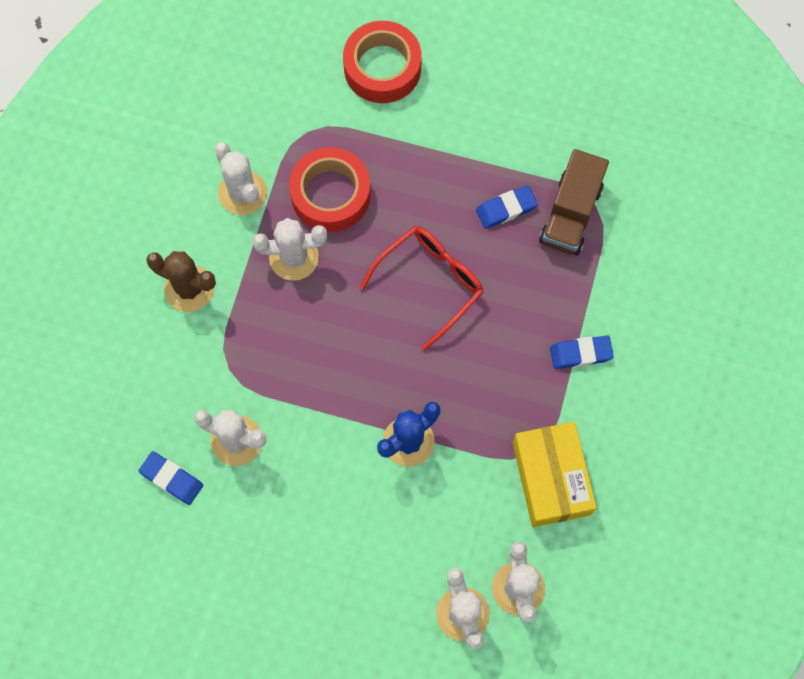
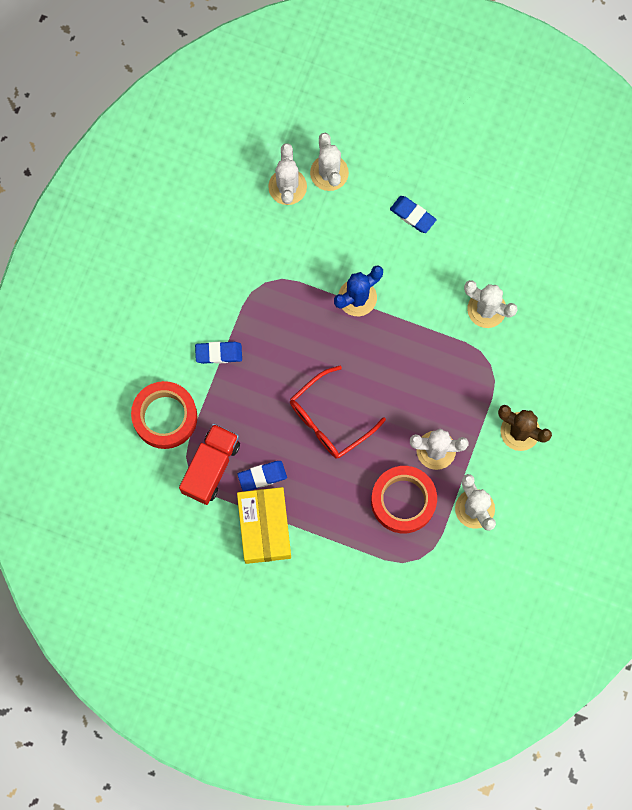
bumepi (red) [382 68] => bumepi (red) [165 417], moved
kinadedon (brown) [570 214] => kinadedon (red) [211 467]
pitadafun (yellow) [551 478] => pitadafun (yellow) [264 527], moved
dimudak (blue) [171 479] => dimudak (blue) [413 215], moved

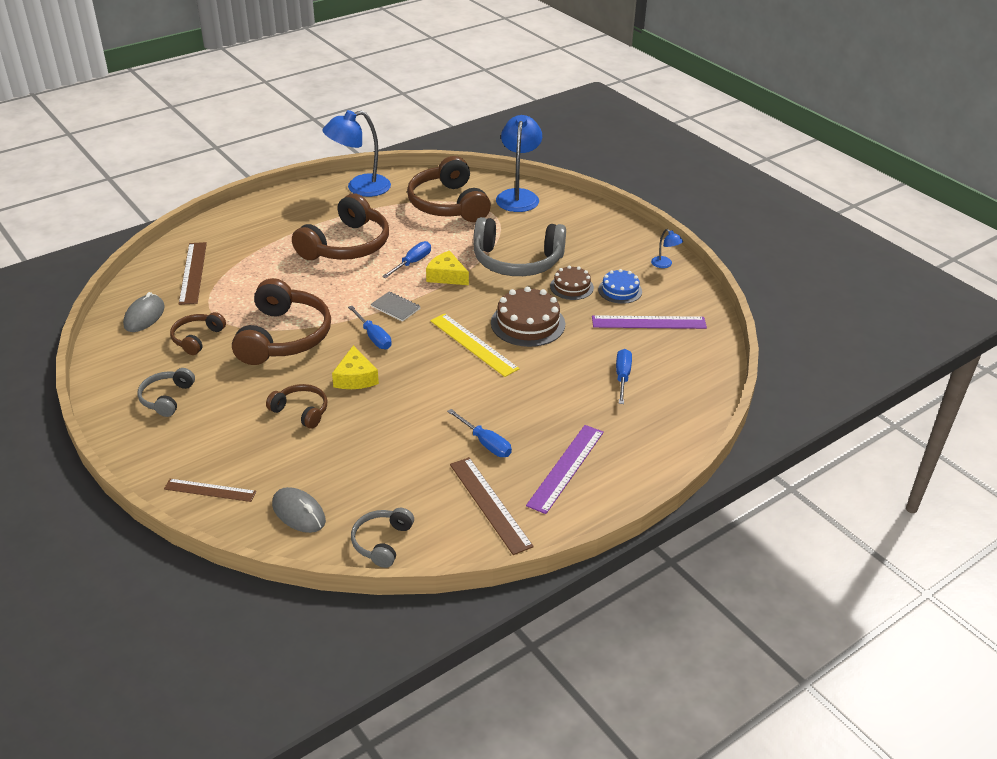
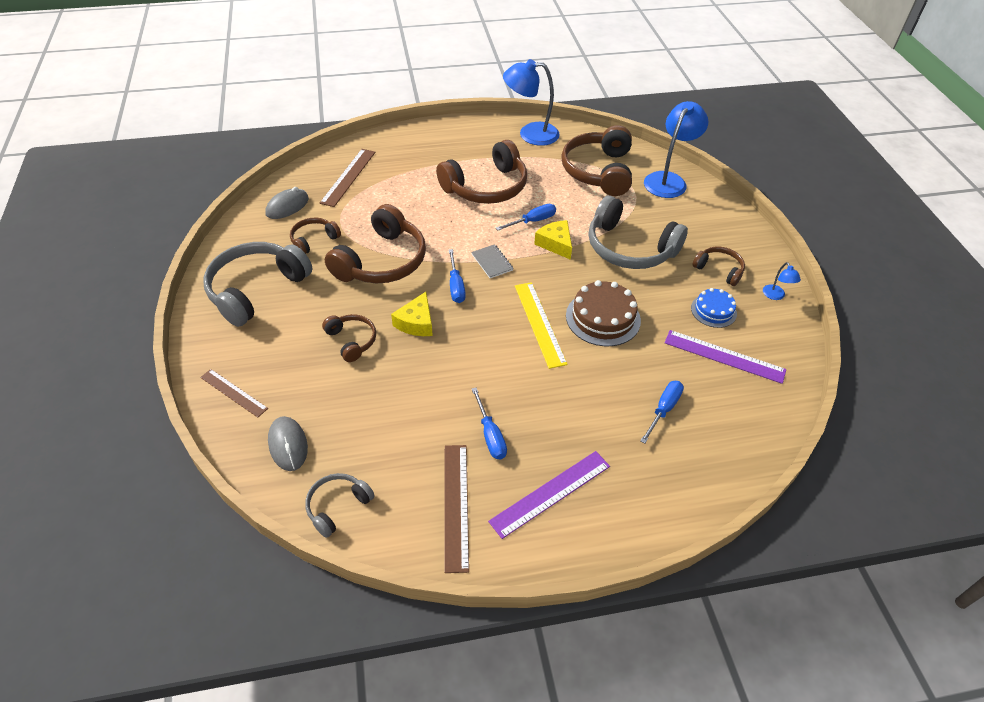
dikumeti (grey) [166 398] => dikumeti (grey) [256 289], x1.95
nothing => dikumeti (brown) [719 270]
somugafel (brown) [571 287] => nothing

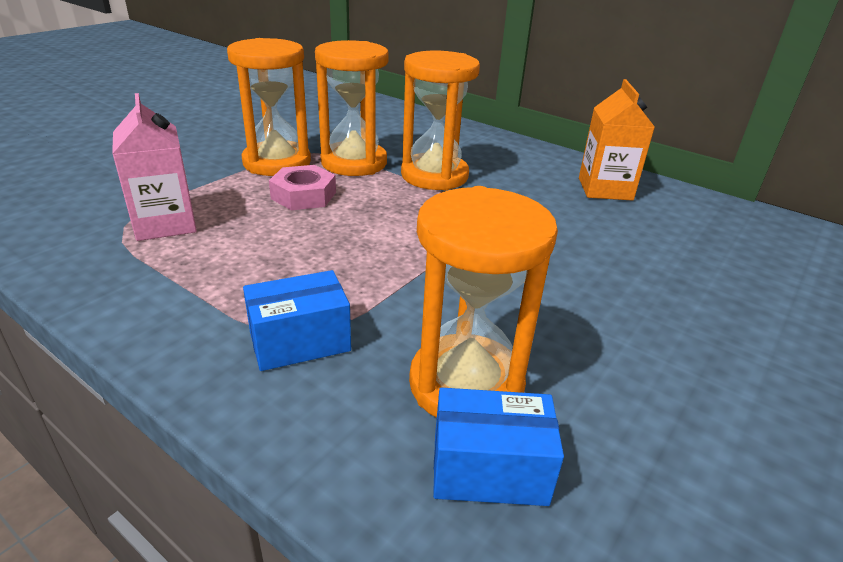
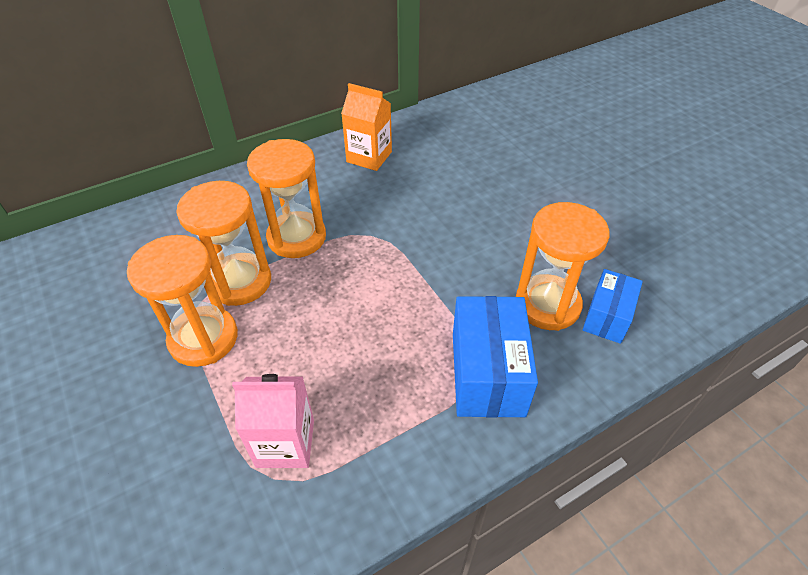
pitadafun (blue) [300 342] => pitadafun (blue) [487 373], x1.62
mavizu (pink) [303 195] => nothing

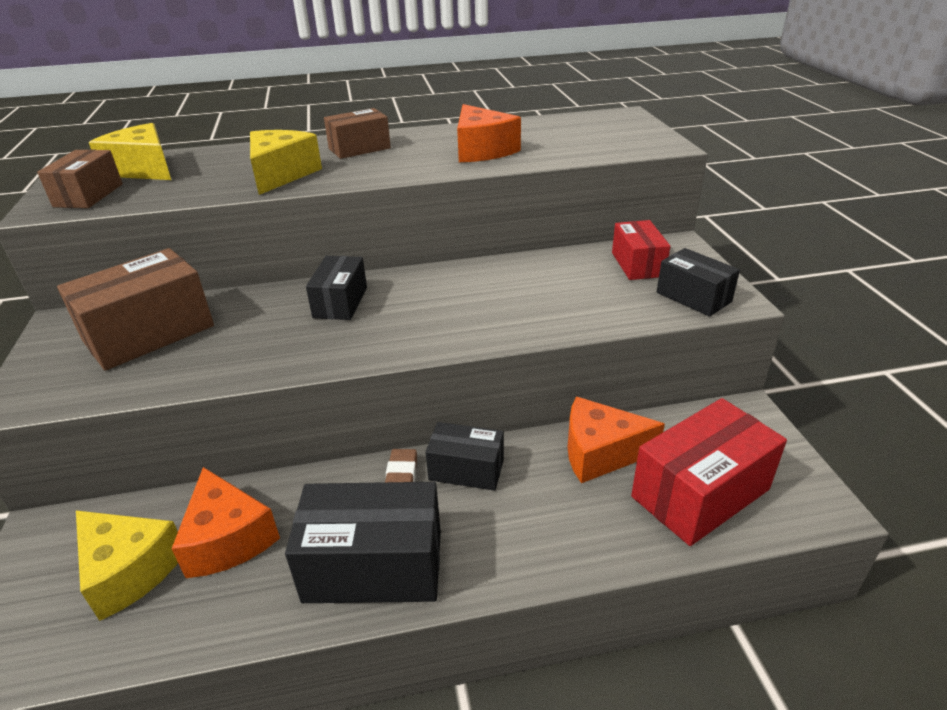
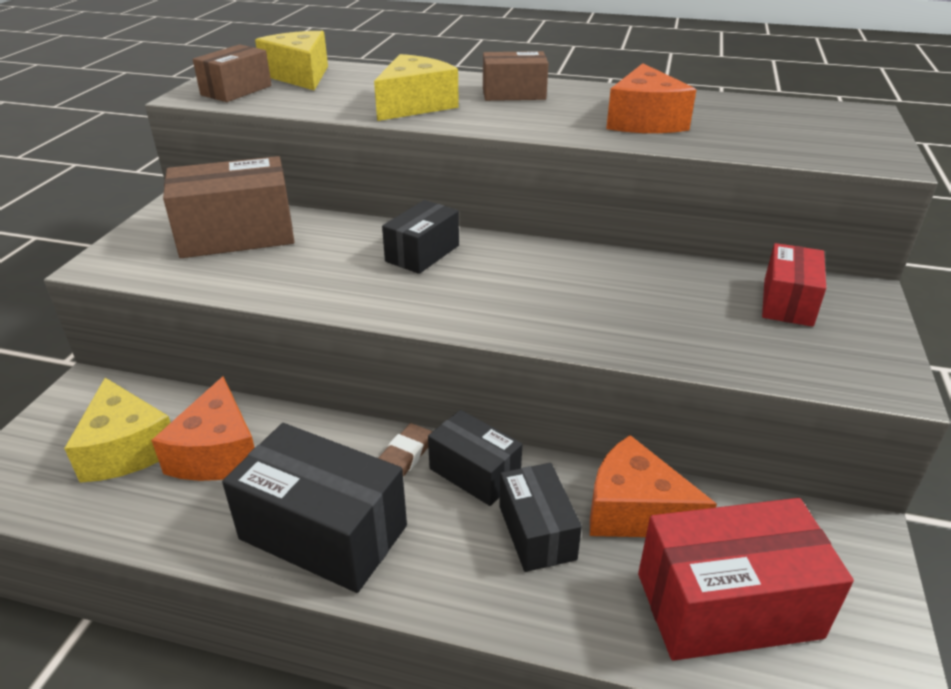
pitadafun (black) [693 297] => pitadafun (black) [537 532], moved

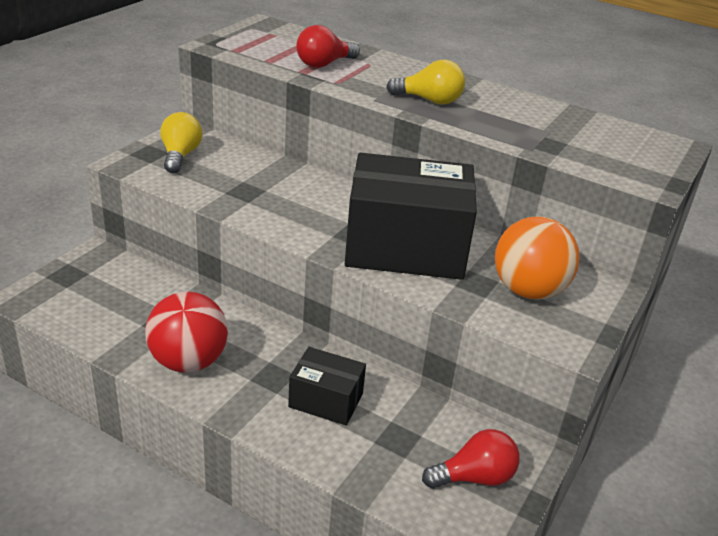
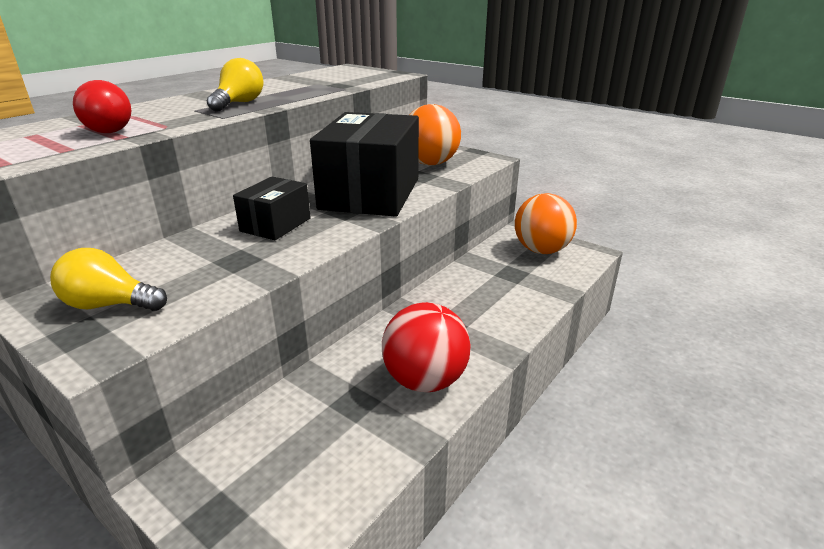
pitadafun (black) [326 400] => pitadafun (black) [276 225], moved
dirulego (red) [474 477] => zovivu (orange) [541 250]

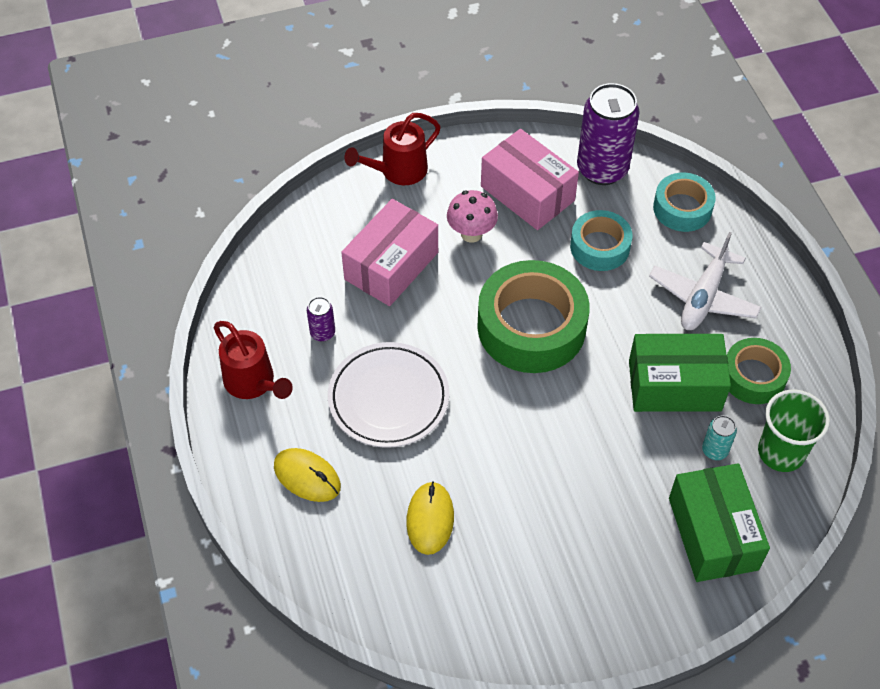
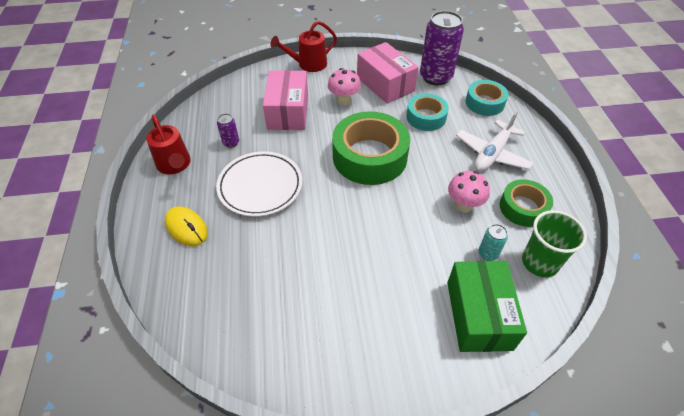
pitadafun (pink) [391 266] => pitadafun (pink) [288 111], 45 degrees counterclockwise
pitadafun (green) [674 385] => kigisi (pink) [463 205]
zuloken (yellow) [430 519] => nothing

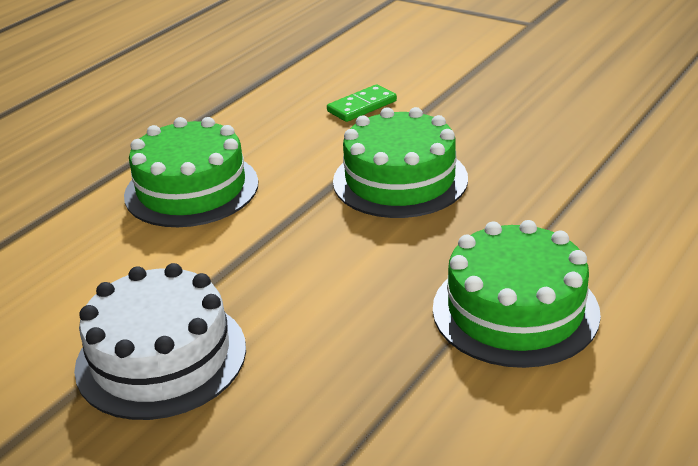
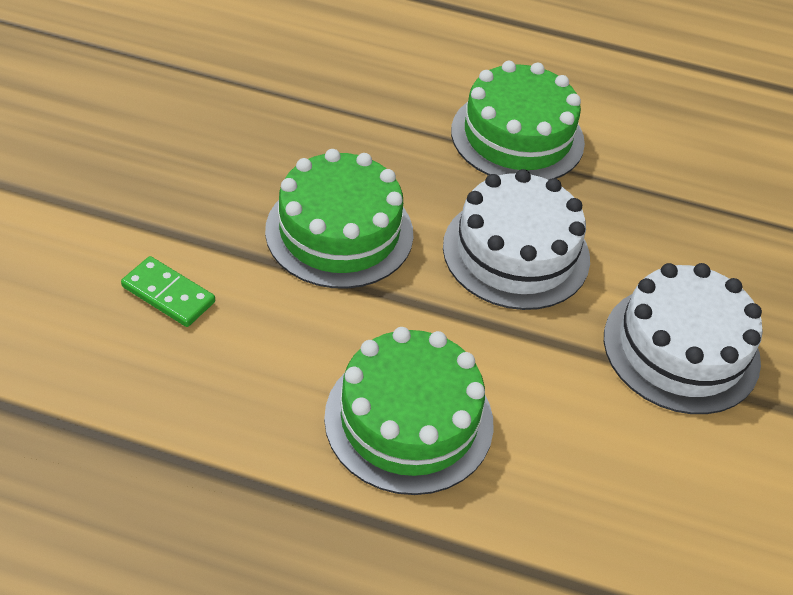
nothing => somugafel (white) [516 252]

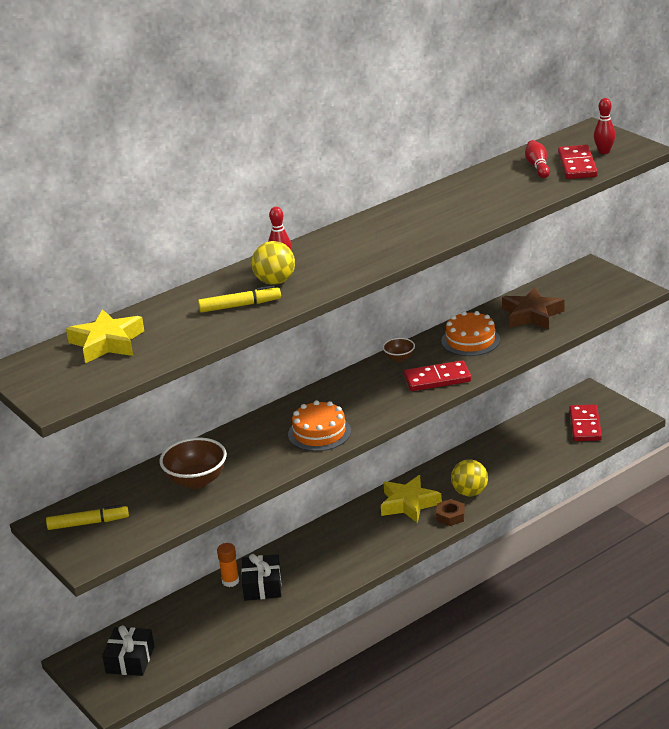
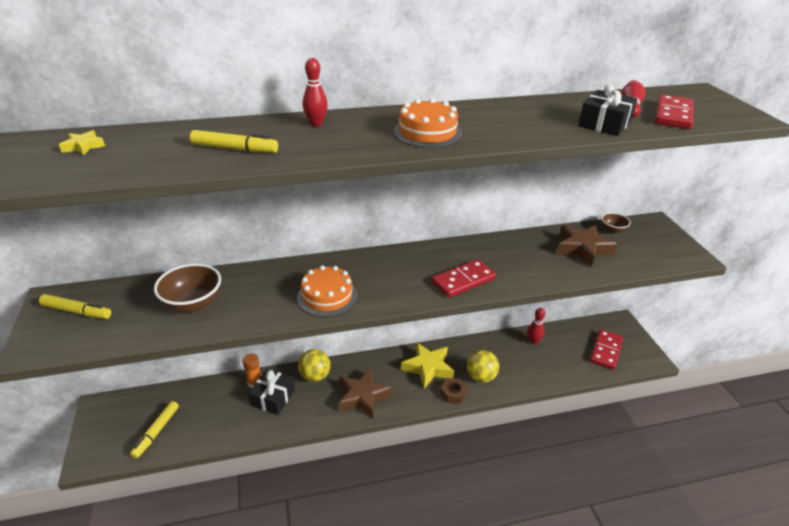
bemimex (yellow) [107 343] => bemimex (yellow) [83 146], x0.49
nothing => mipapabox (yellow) [156 432]
zovivu (yellow) [275 281] => zovivu (yellow) [315 376], moved
nothing => bemimex (brown) [363 396]
somugafel (orange) [470 340] => somugafel (orange) [427 132], moved
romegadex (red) [437 379] => romegadex (red) [463 280], 45 degrees counterclockwise
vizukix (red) [604 152] => vizukix (red) [533 341], moved
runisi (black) [130 660] => runisi (black) [604 124], moved
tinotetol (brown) [399 358] => tinotetol (brown) [612 230], moved

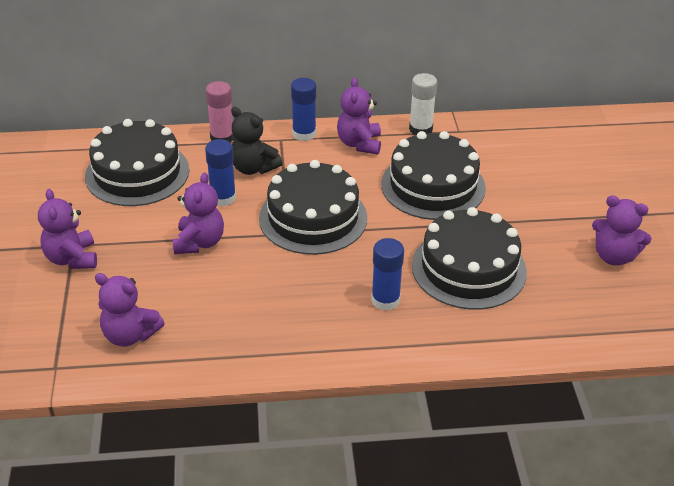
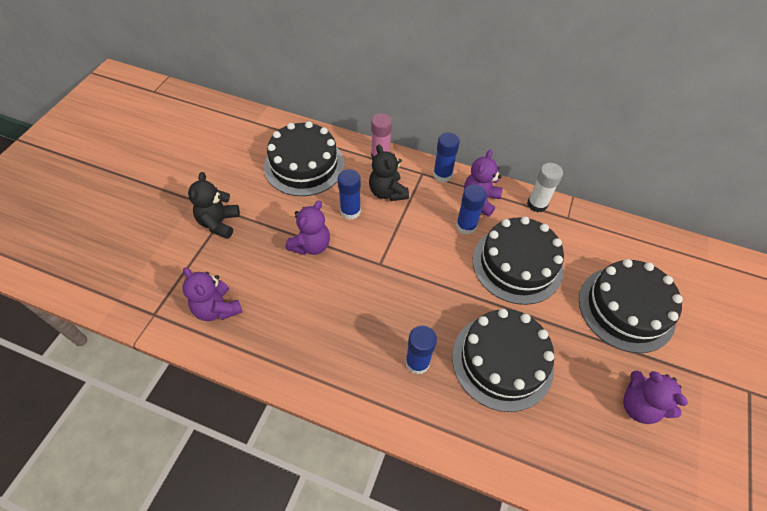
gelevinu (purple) [72 258] => gelevinu (black) [219 223]
nothing => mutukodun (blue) [466 226]
somugafel (black) [313 218] => somugafel (black) [626 308], moved

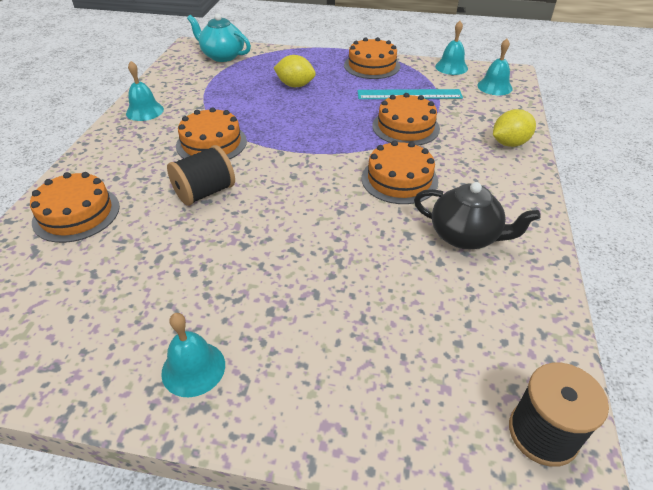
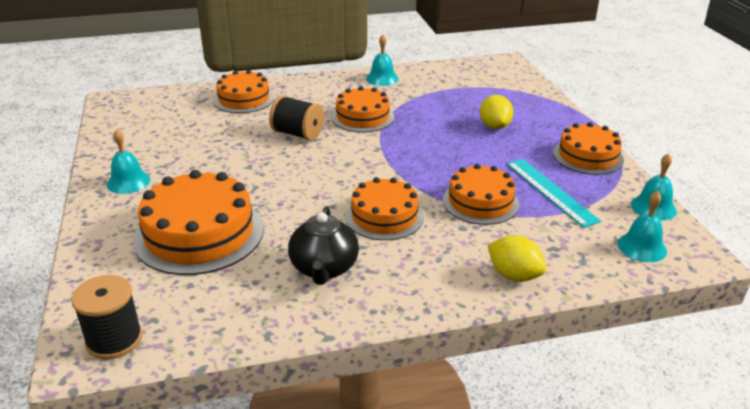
nothing => somugafel (orange) [199 234]
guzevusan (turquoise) [222 56] => nothing

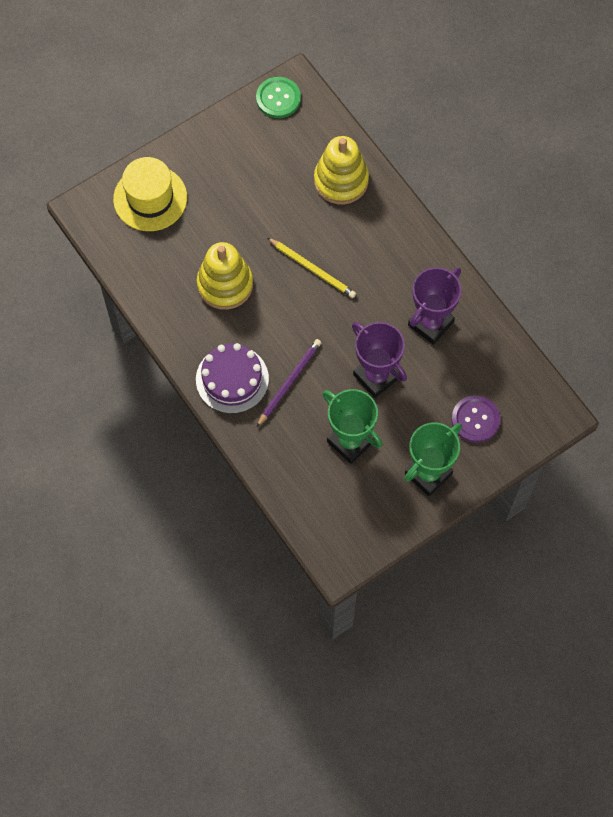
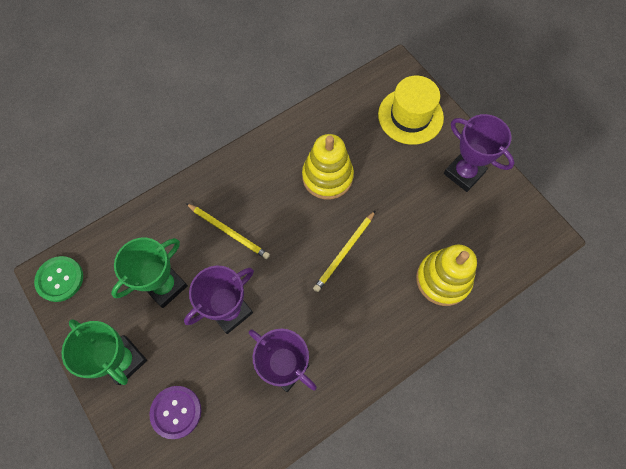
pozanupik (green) [278 98] => pozanupik (green) [60 279], moved
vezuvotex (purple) [289 382] => vezuvotex (yellow) [229 232]
nothing => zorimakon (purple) [464 173]
somugafel (purple) [232 379] => nothing

